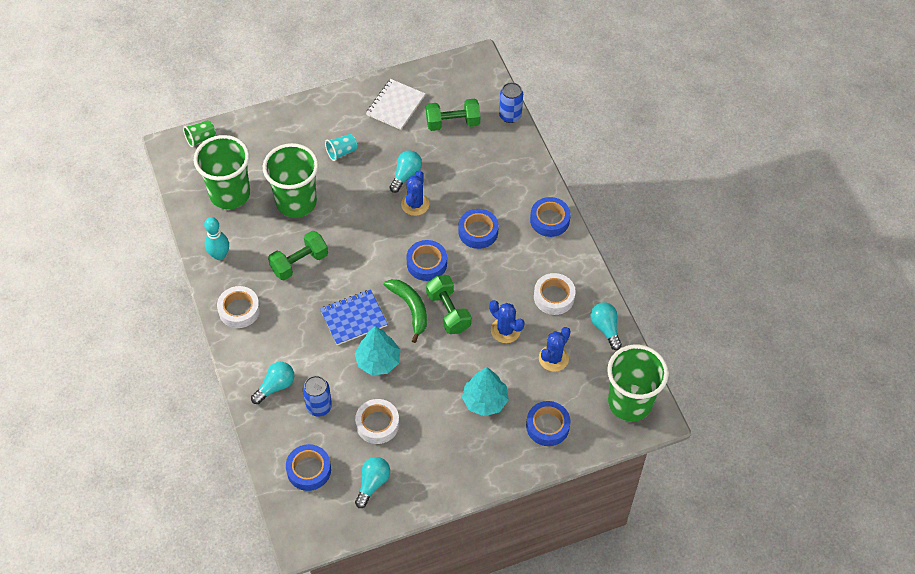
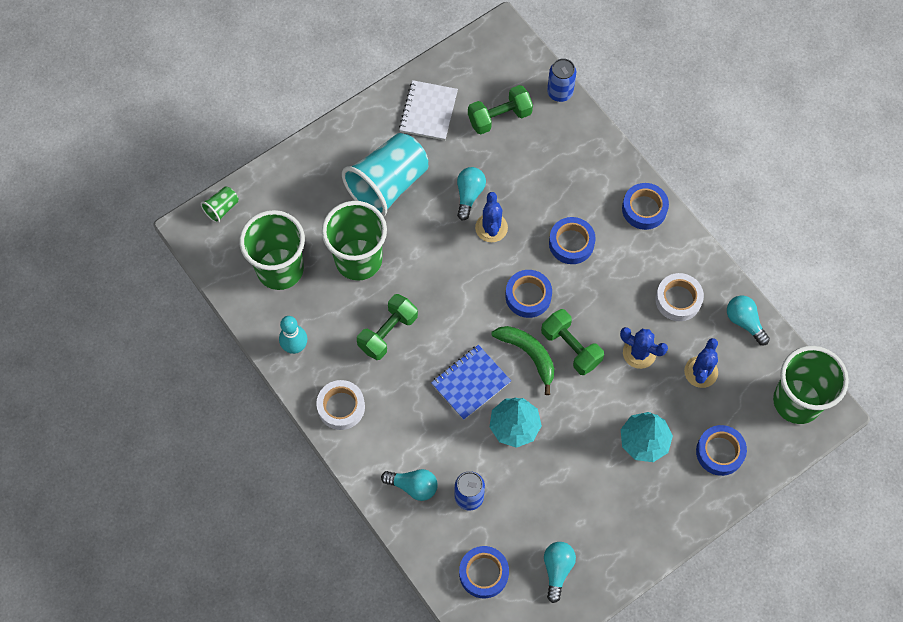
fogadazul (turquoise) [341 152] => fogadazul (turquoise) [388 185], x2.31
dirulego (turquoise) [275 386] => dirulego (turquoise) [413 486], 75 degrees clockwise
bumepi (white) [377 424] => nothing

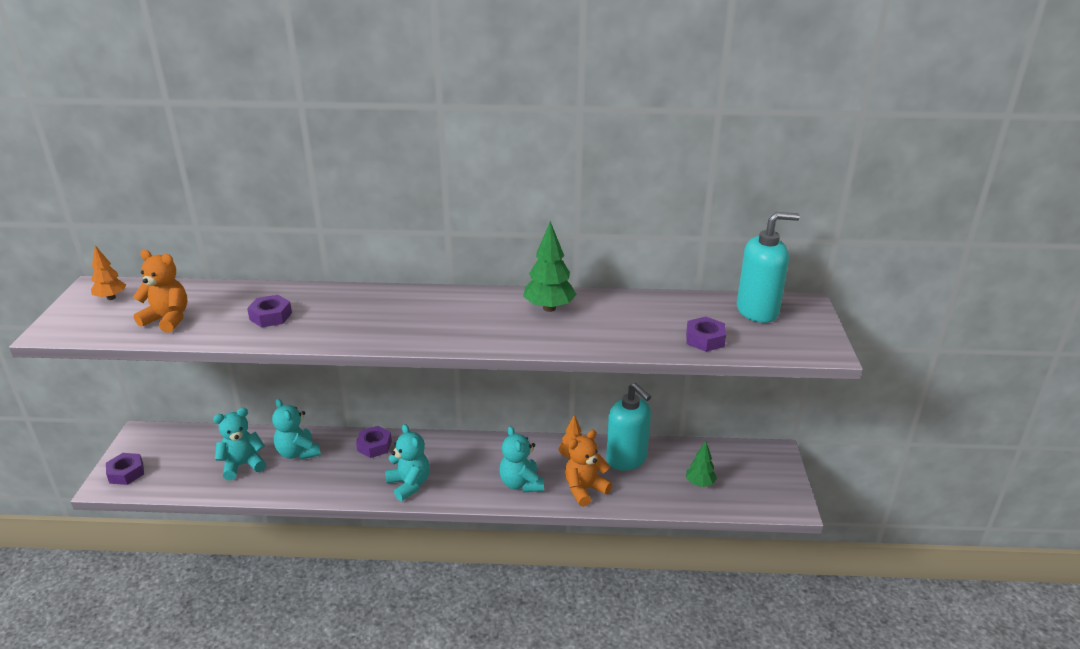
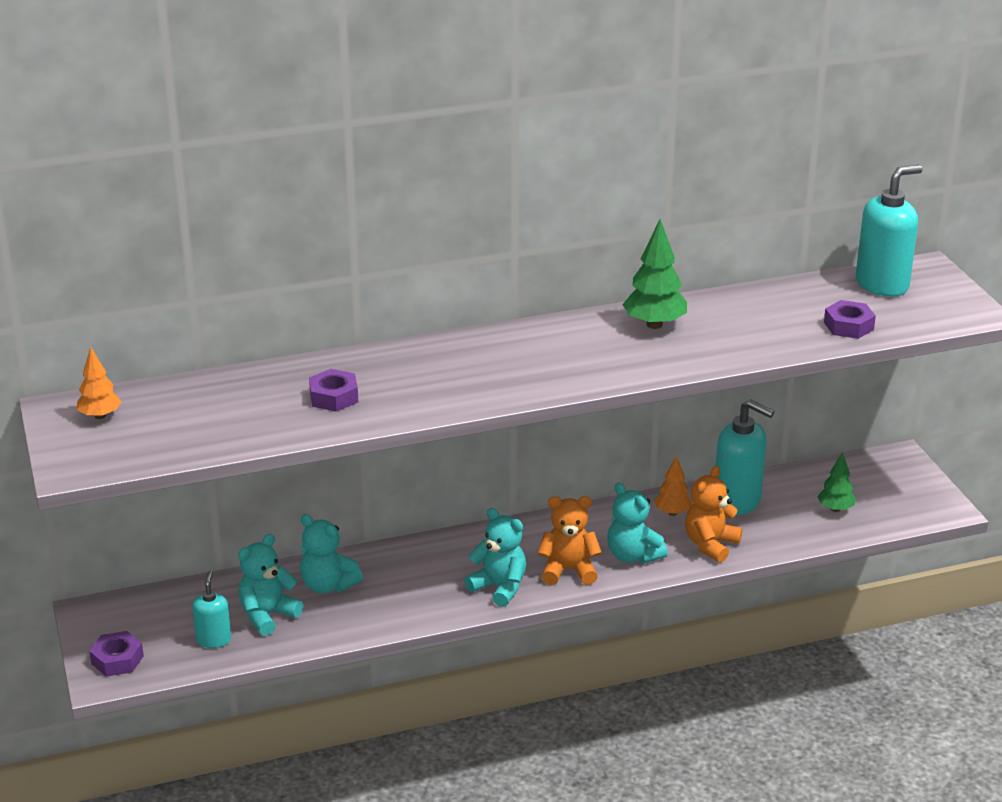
nothing => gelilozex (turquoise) [214 640]
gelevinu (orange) [167 319] => gelevinu (orange) [568 570], moved
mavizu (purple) [374 446] => nothing

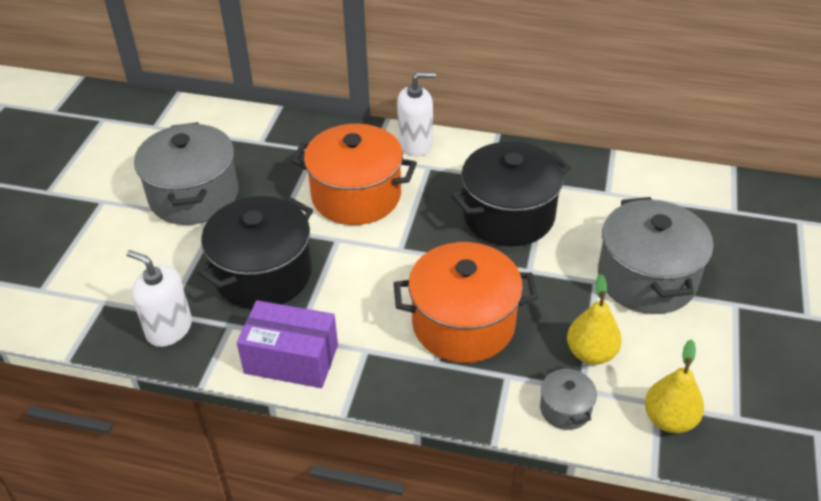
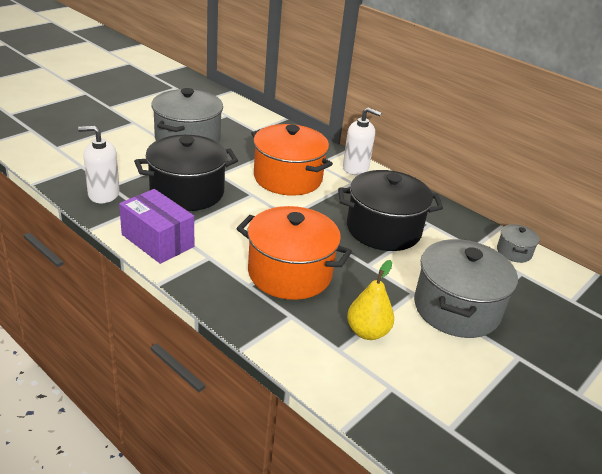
gelilozex (white) [169 329] => gelilozex (white) [103 194], 60 degrees counterclockwise
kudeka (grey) [565 409] => kudeka (grey) [514 252], moved
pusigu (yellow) [669 419] => nothing

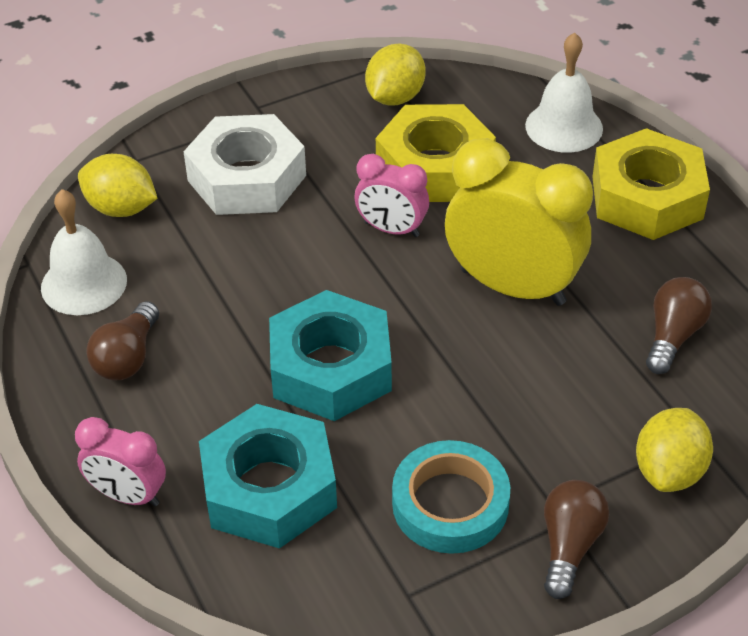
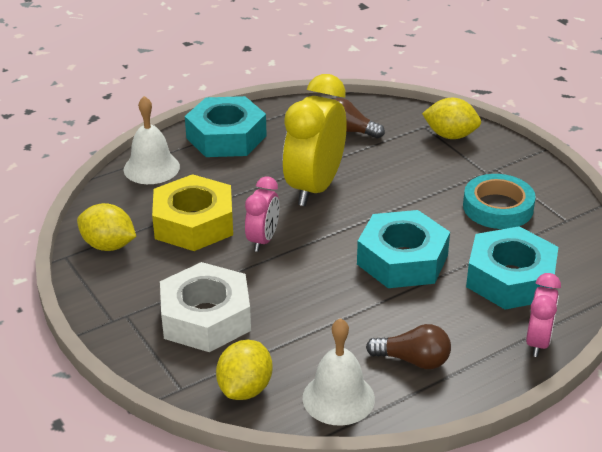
mavizu (yellow) [647 197] => mavizu (turquoise) [226 137]
dirulego (brown) [569 546] => nothing

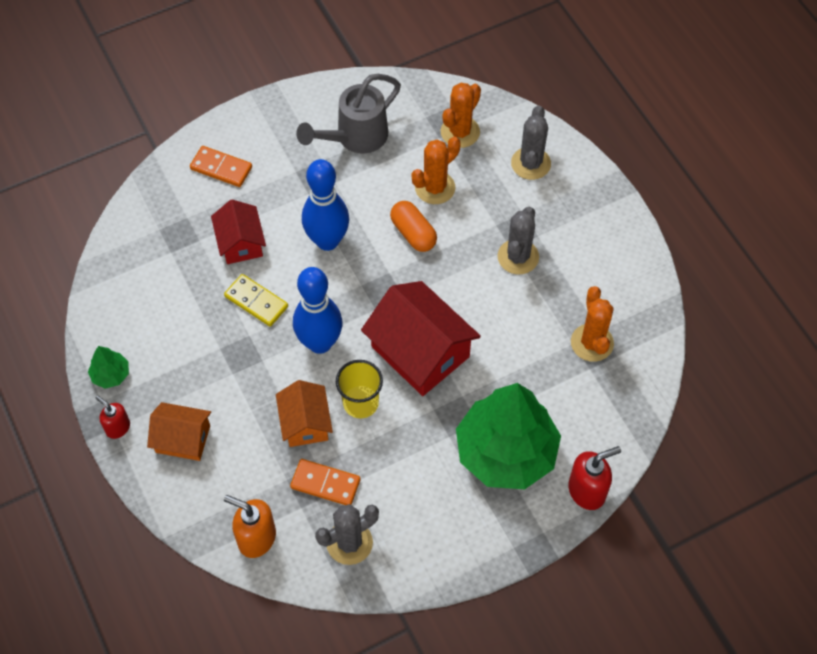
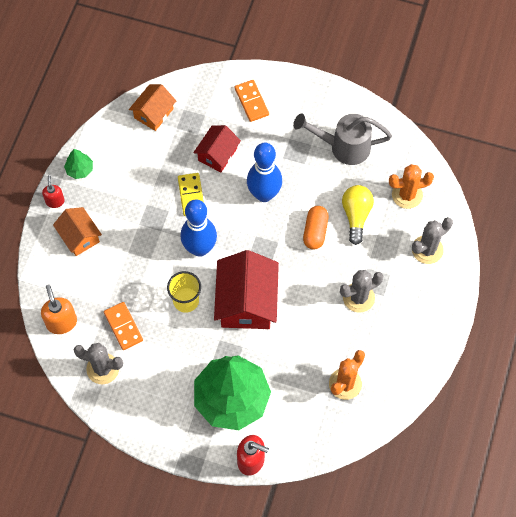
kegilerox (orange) [305 423] => kegilerox (orange) [153 113], moved
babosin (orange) [435 188] => dirulego (yellow) [356 216]

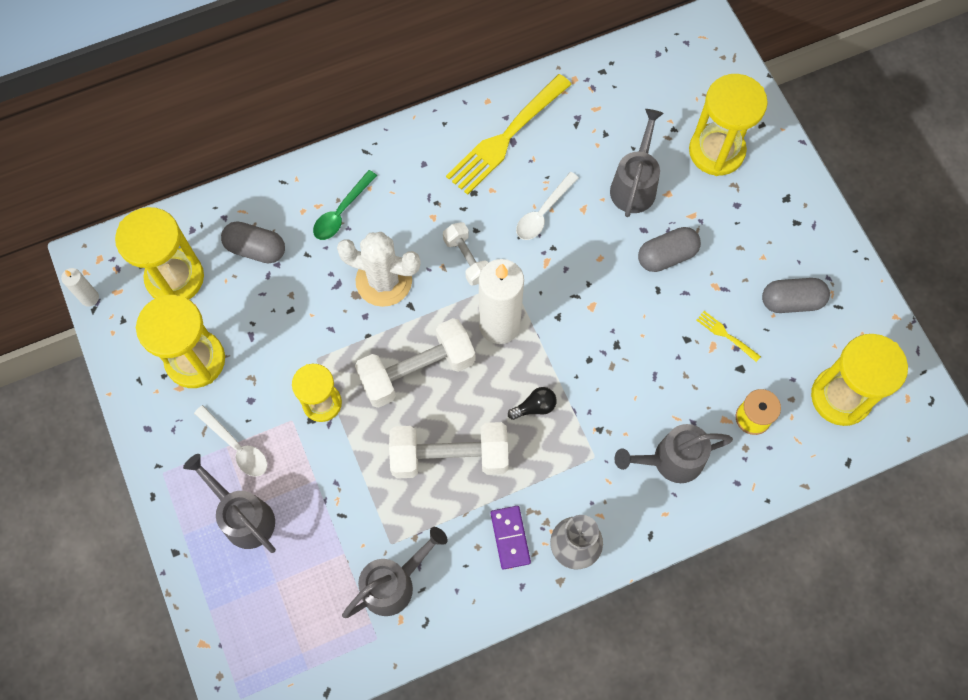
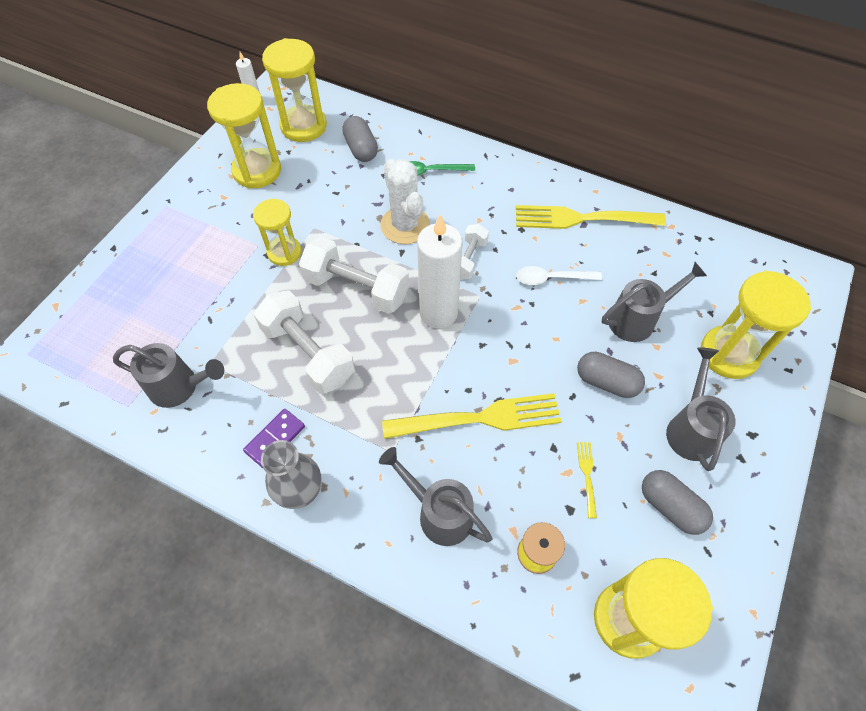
nothing => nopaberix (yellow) [478 419]
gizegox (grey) [243 516] => gizegox (grey) [691 428], moved
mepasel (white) [236 446] => nothing
dirulego (black) [535 407] => nothing

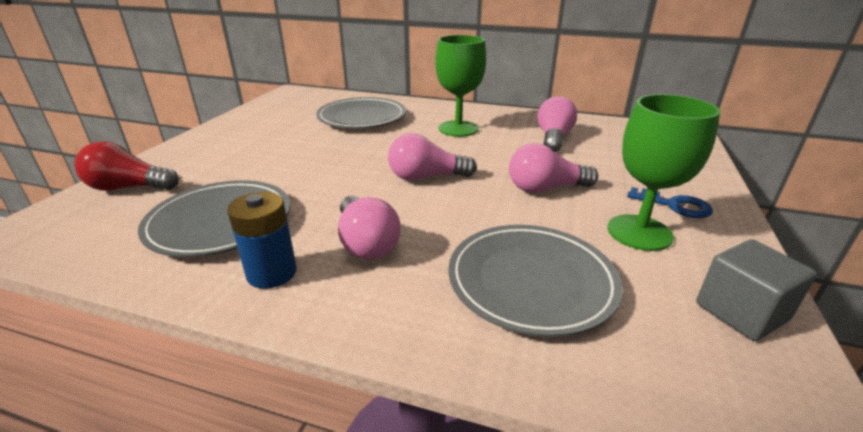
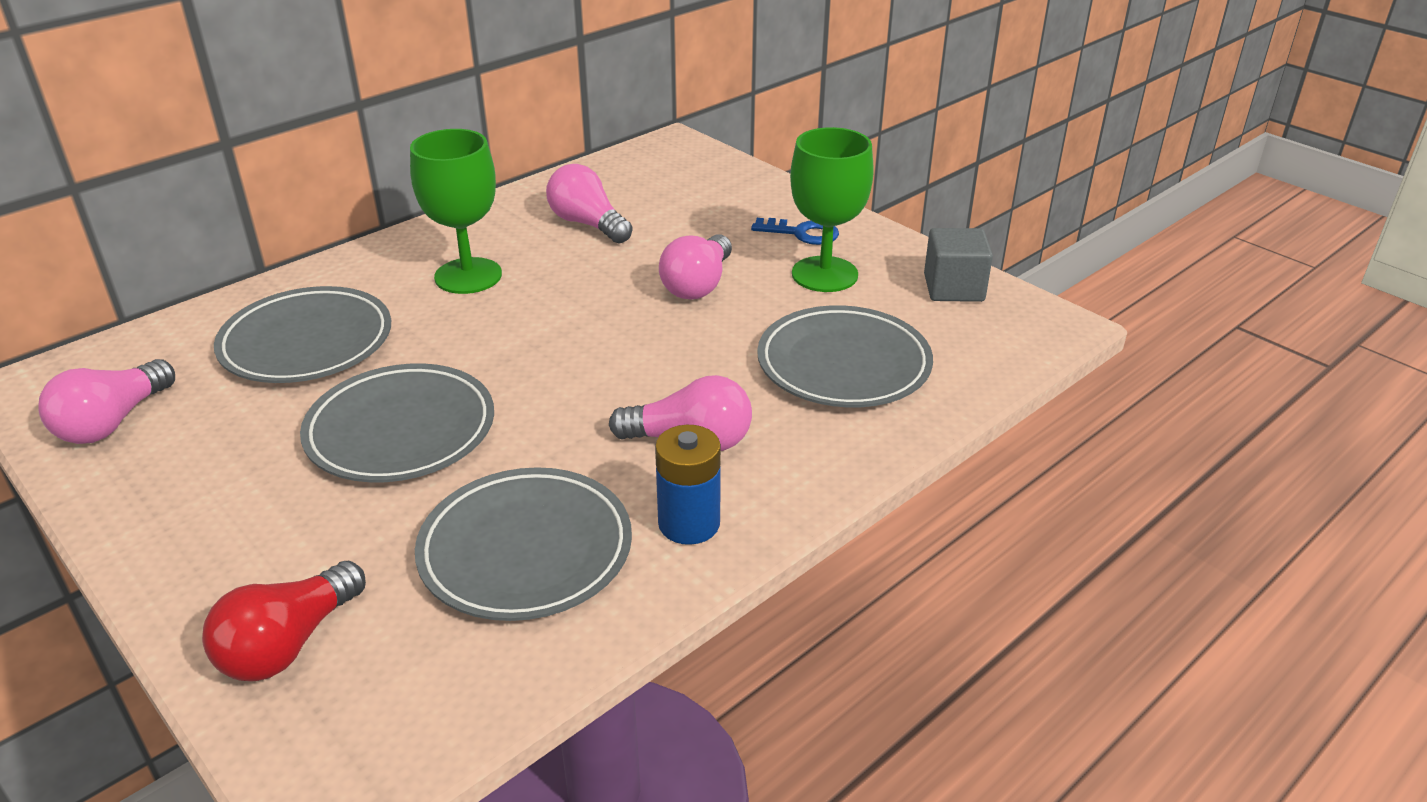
dirulego (pink) [426 177] => dirulego (pink) [113 422], moved
nothing => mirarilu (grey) [401 431]
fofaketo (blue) [675 205] => fofaketo (blue) [802 233], 45 degrees clockwise

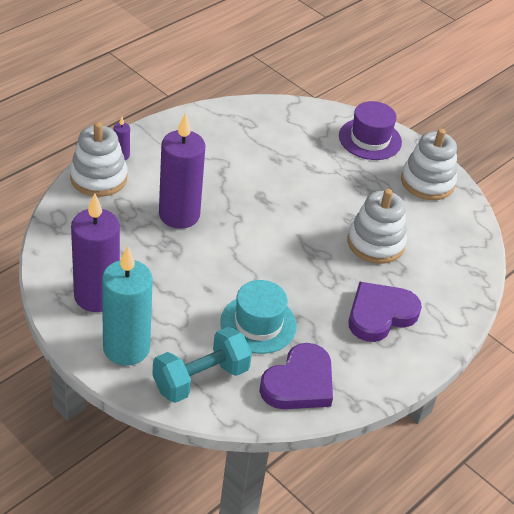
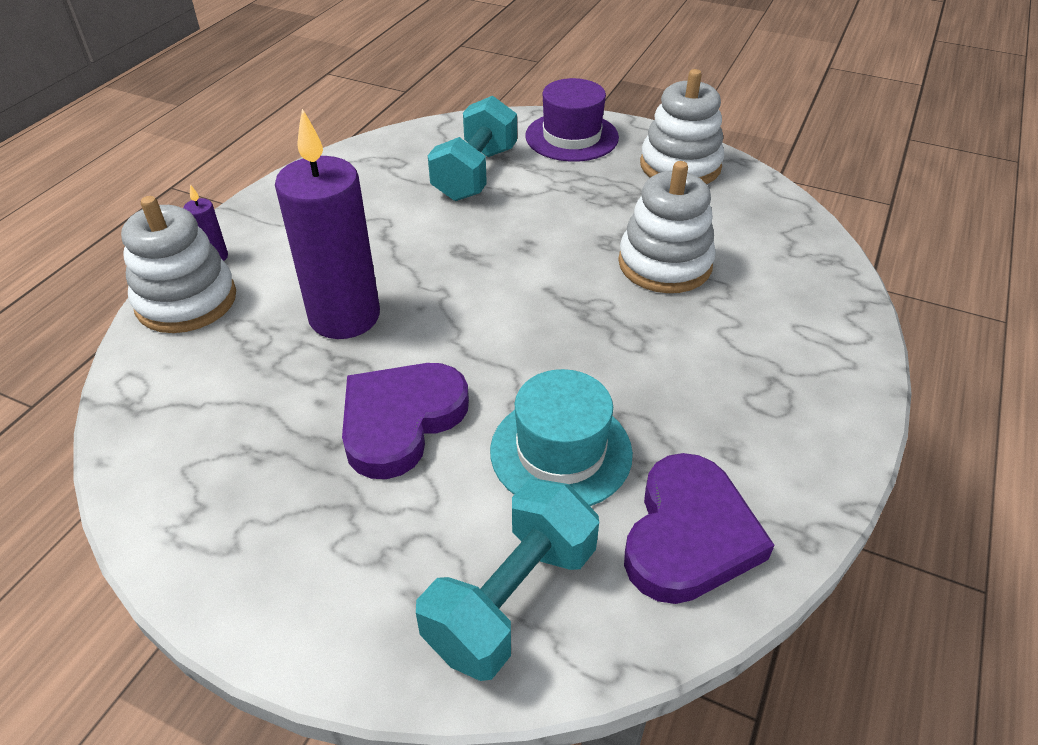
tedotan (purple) [380 314] => tedotan (purple) [401 421], moved
nothing => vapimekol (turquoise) [475 174]
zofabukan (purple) [96 296] => nothing
zofabukan (turquoise) [126 348] => nothing

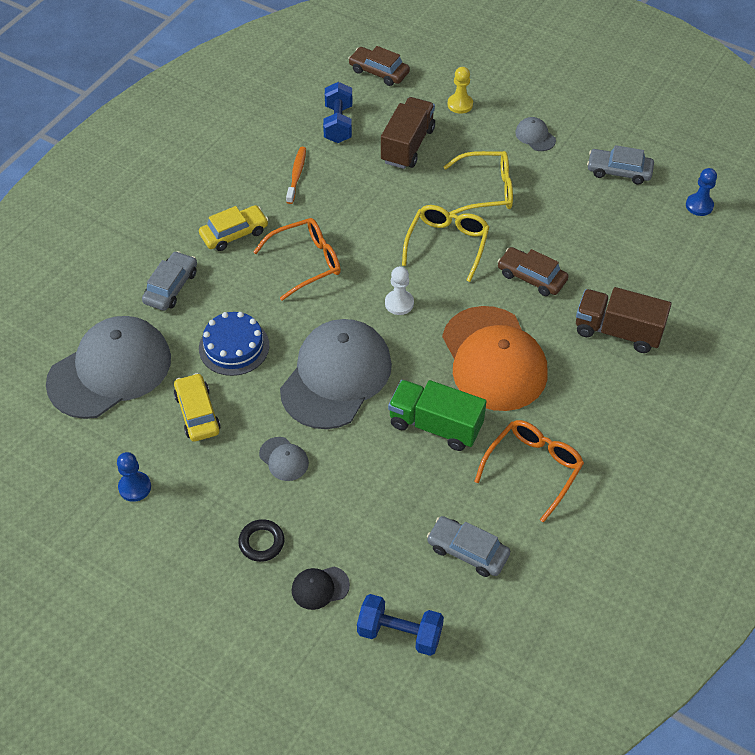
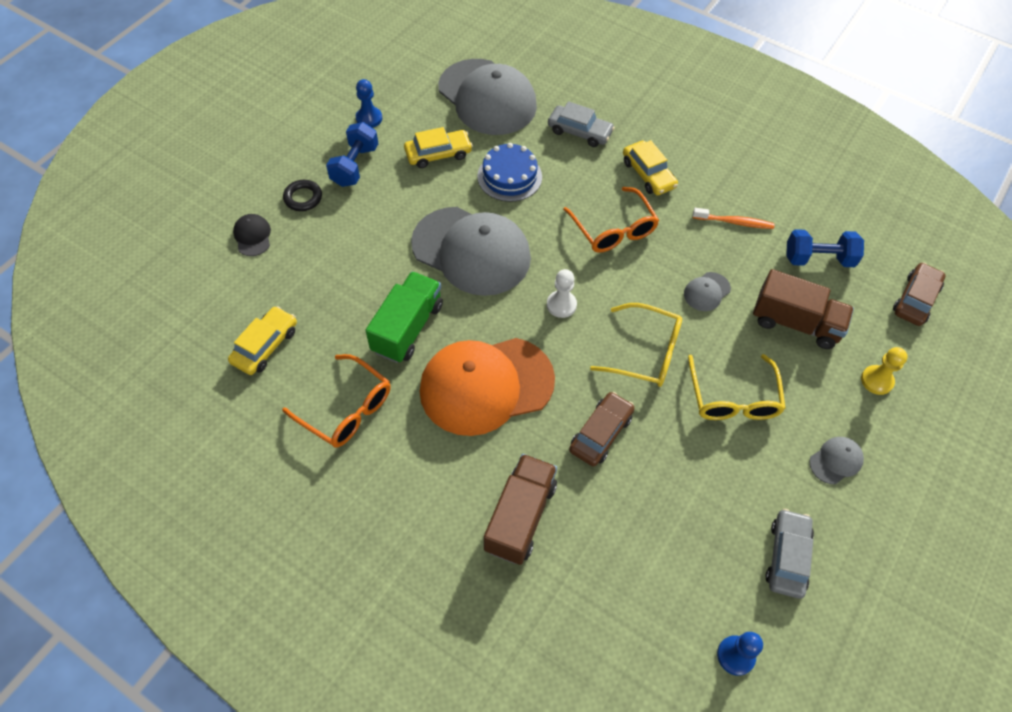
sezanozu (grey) [467 551] => sezanozu (yellow) [265 346]
vapimekol (blue) [399 633] => vapimekol (blue) [355 166], moved
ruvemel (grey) [284 459] => ruvemel (grey) [706 292], moved

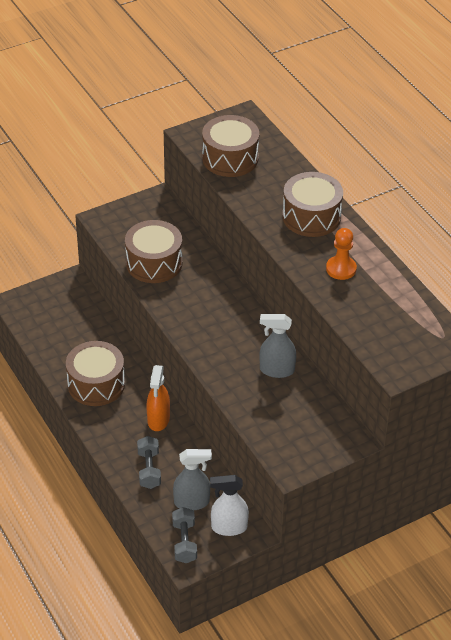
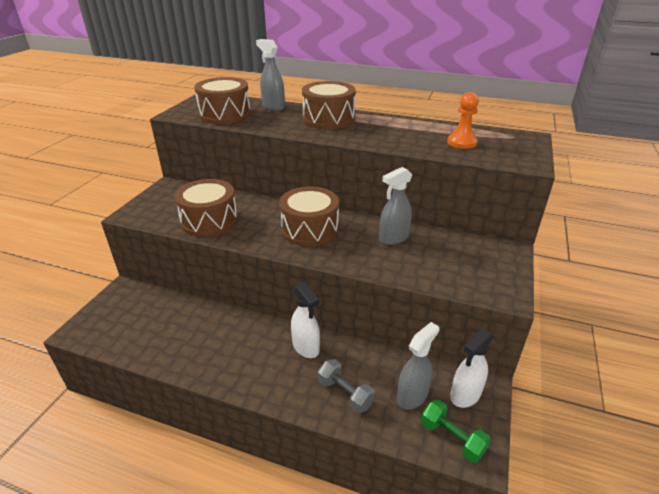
nothing => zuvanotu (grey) [273 107]
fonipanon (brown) [96 384] => fonipanon (brown) [309 229], moved
zuvanotu (orange) [158 420] => zuvanotu (white) [306 347]
vapimekol (grey) [184 542] => vapimekol (green) [452 438]
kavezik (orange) [341 269] => kavezik (orange) [461 142], moved

